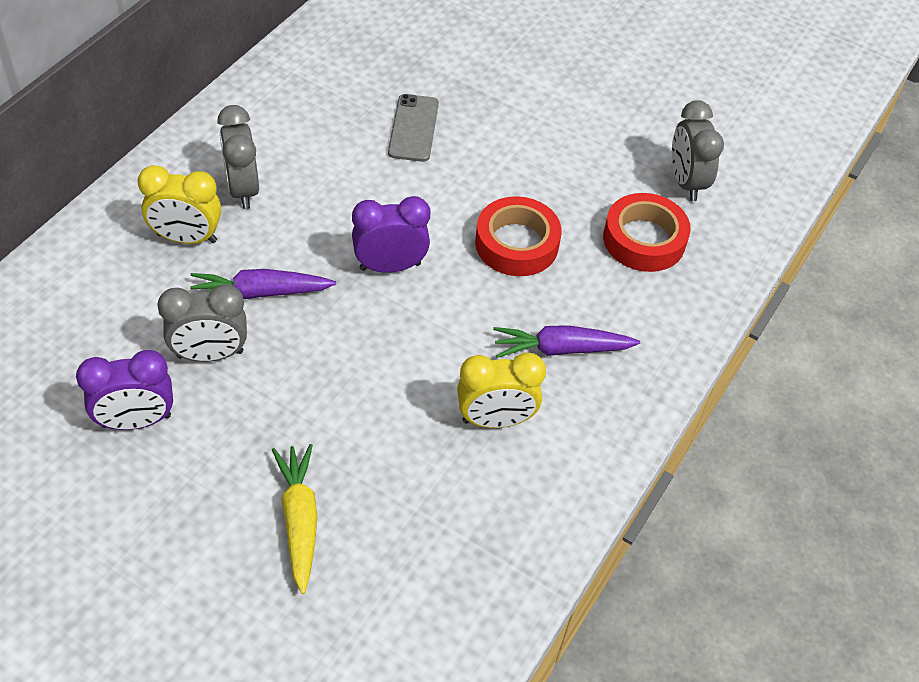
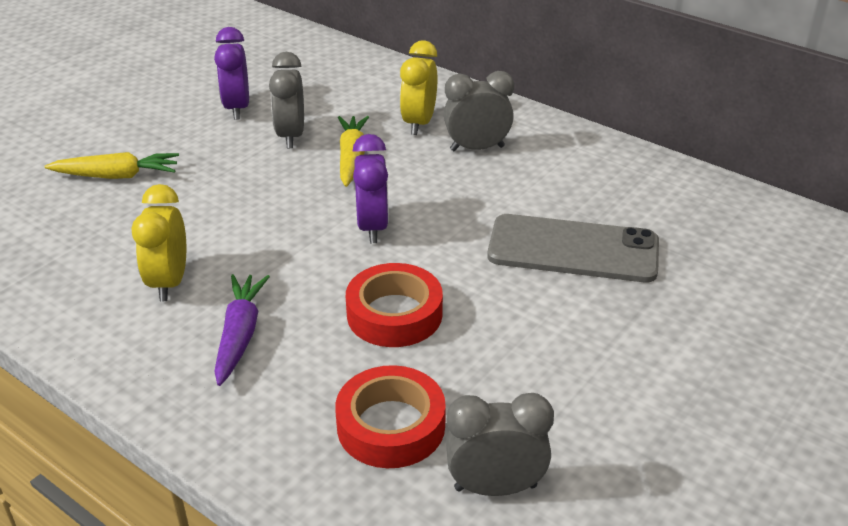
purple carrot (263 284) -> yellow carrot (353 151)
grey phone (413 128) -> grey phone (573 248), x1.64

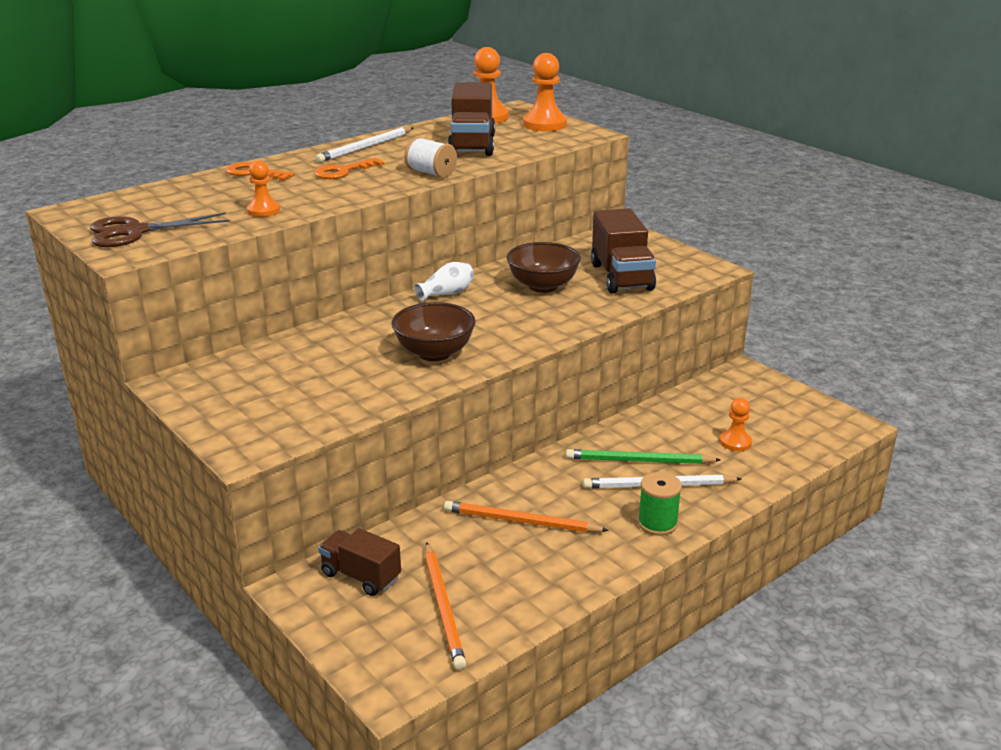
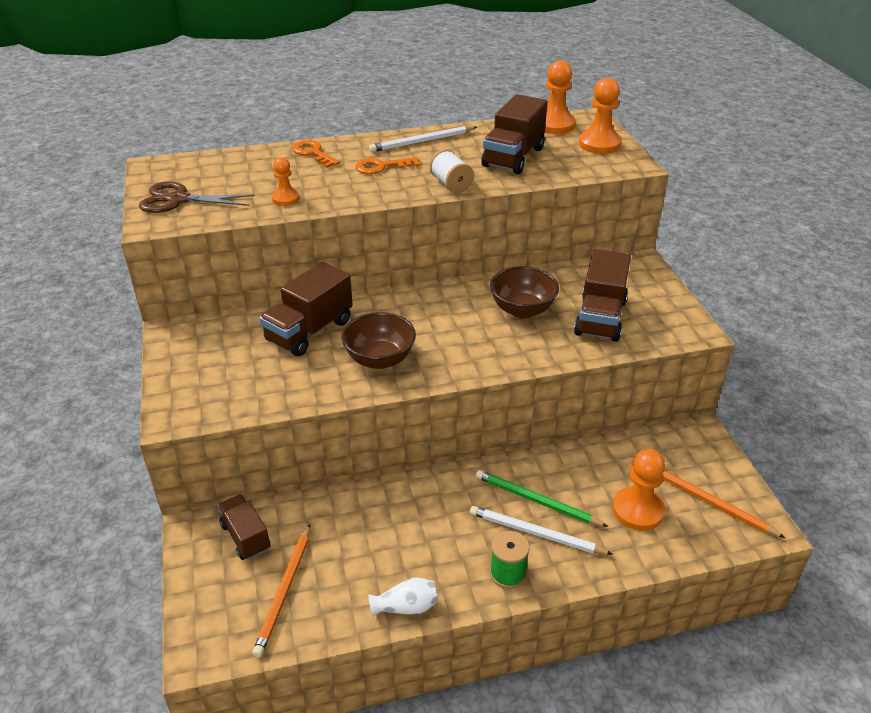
none -> brown truck (306 309)
white vase (444 282) -> white vase (403 597), move
orange pawn (736 424) -> orange pawn (638 490), x1.68
orange pencil (526 517) -> orange pencil (724 504), move

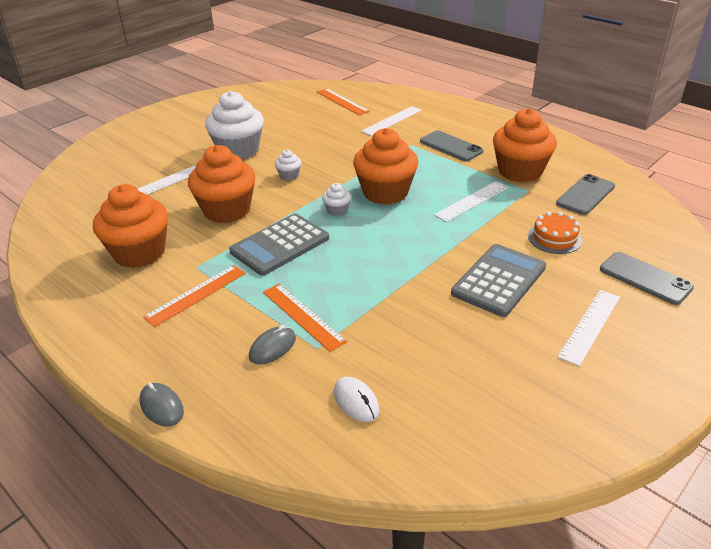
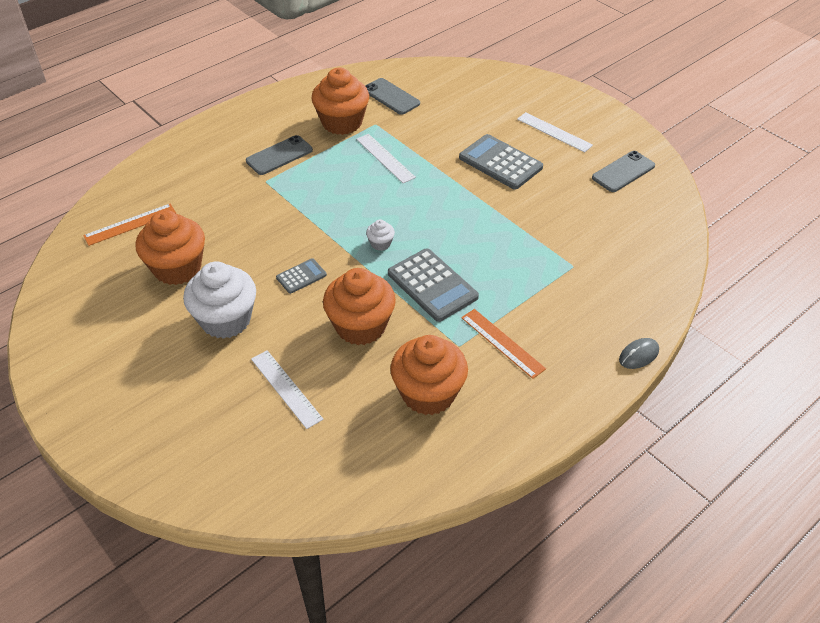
orange cupcake (385 166) -> orange cupcake (170 247), move
white cupcake (288 165) -> grey calculator (301 276)
grey phone (647 278) -> grey phone (623 171), move
grey mouse (272 344) -> none
orange ruler (305 318) -> none
white mouse (356 399) -> none
white ruler (391 121) -> none
orange cake (555 233) -> none

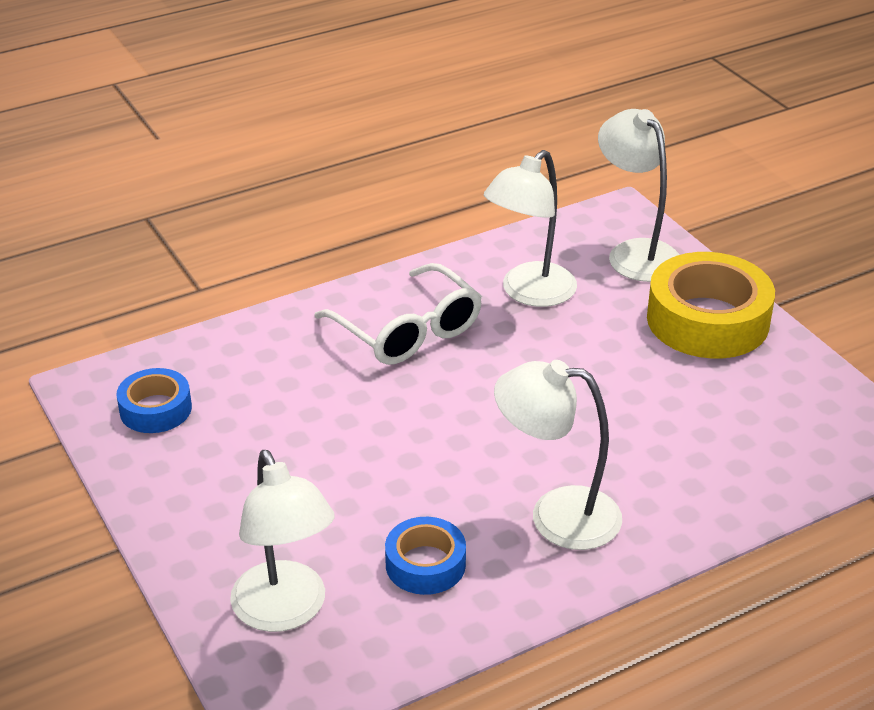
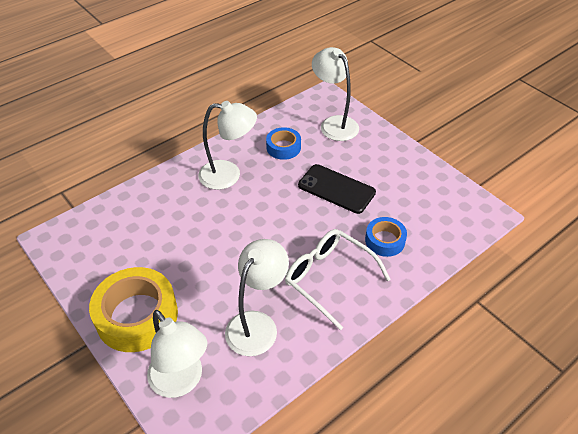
none -> black phone (337 189)
blue tape (154 400) -> blue tape (386 237), move

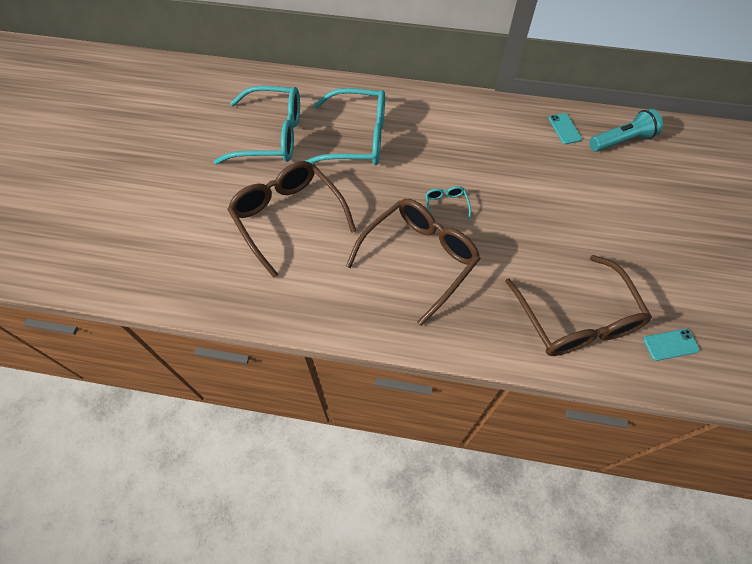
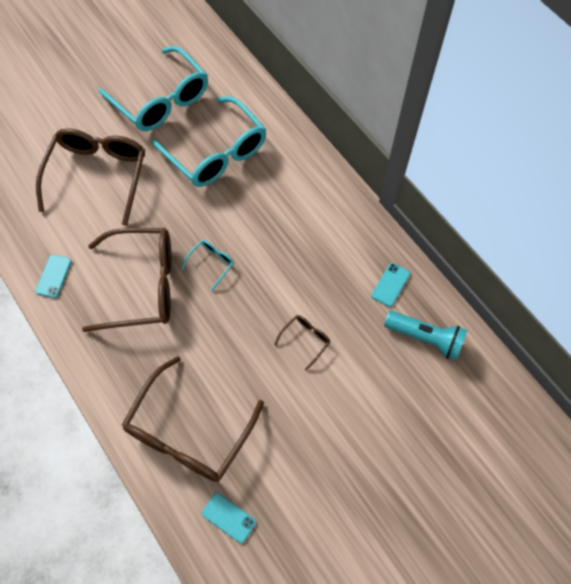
none -> turquoise phone (53 276)
none -> brown glasses (302 343)

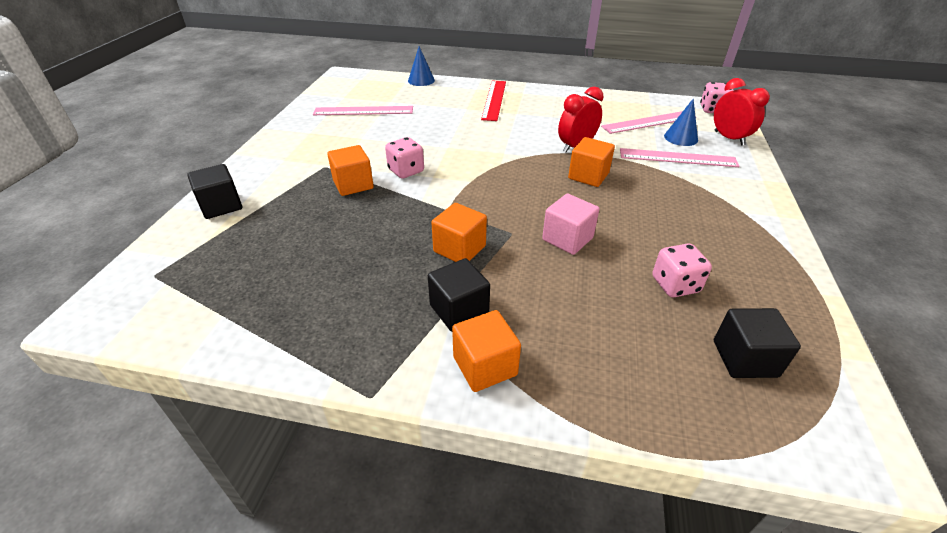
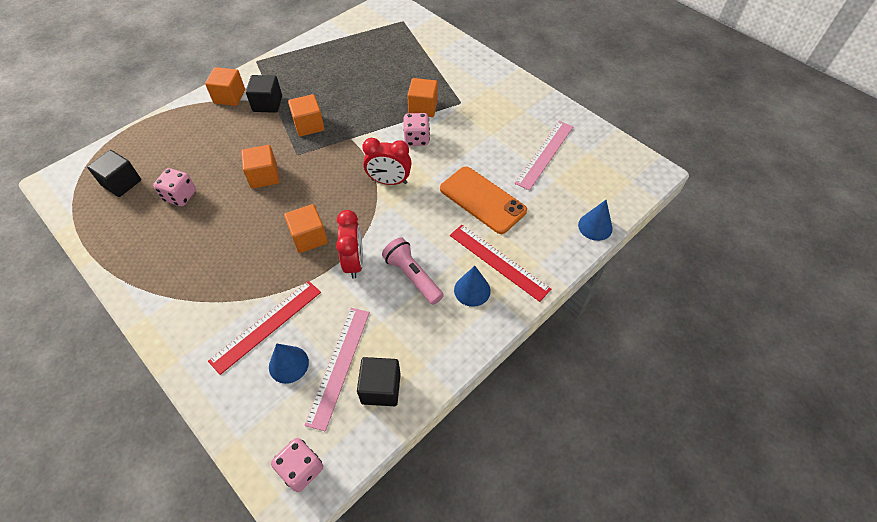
pink ruler (680 157) -> red ruler (264 328)
pink cube (571 224) -> orange cube (260 167)
black cube (214 191) -> black cube (379 381), move
red clock (742 112) -> red clock (387 161), move
none -> pink flashlight (413 271)
none -> orange phone (483 200)
none -> blue cone (472 286)

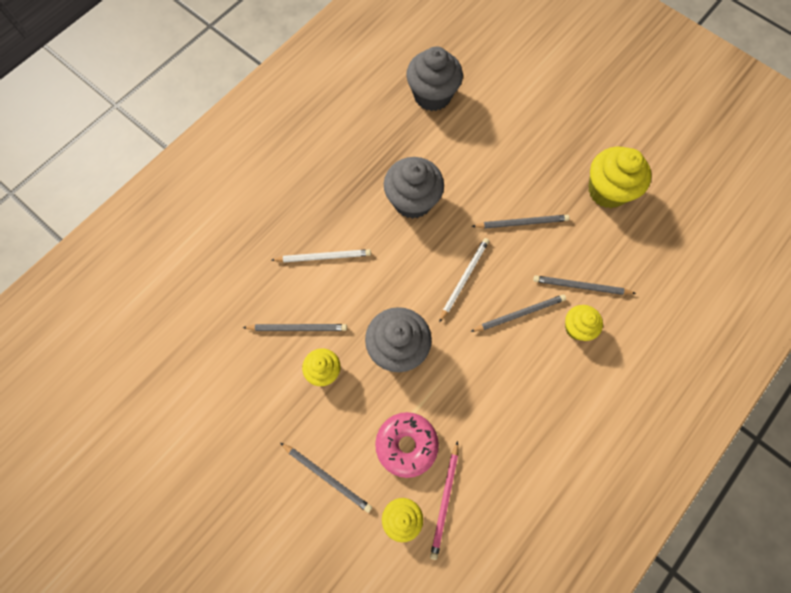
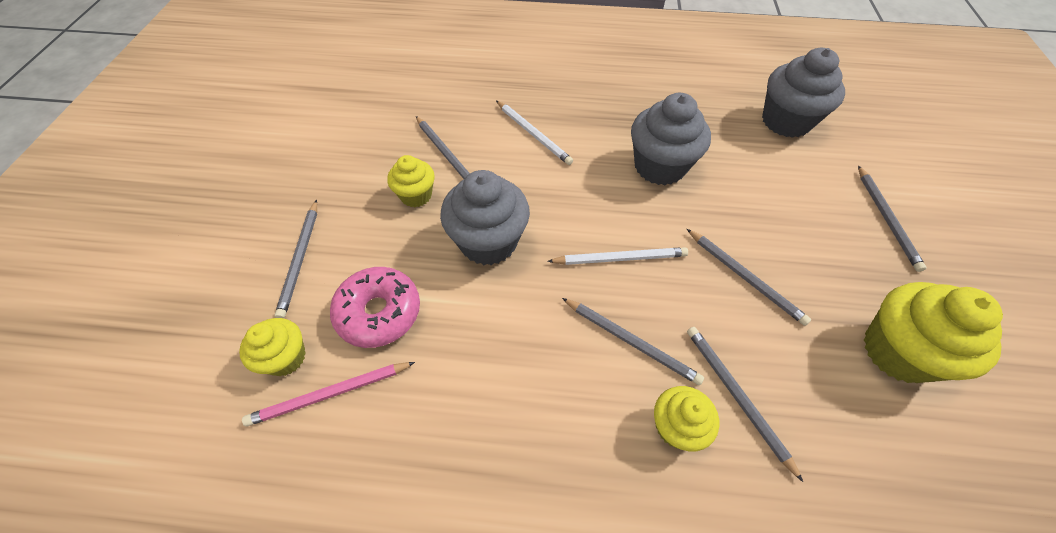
none -> grey pencil (892 219)

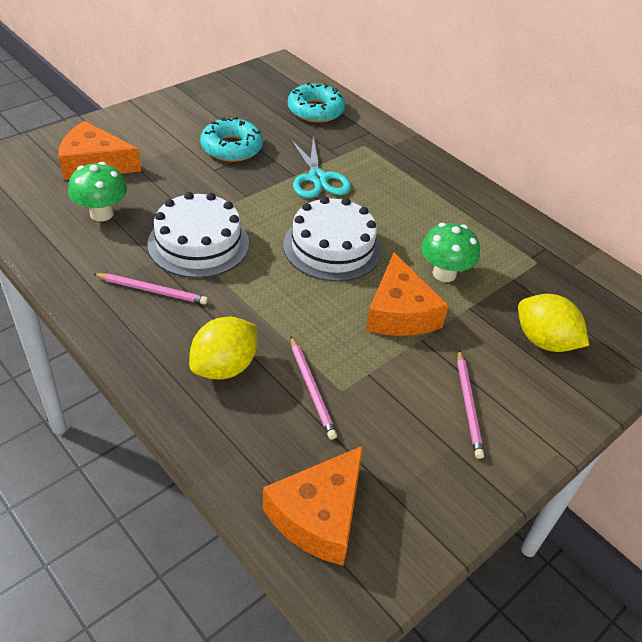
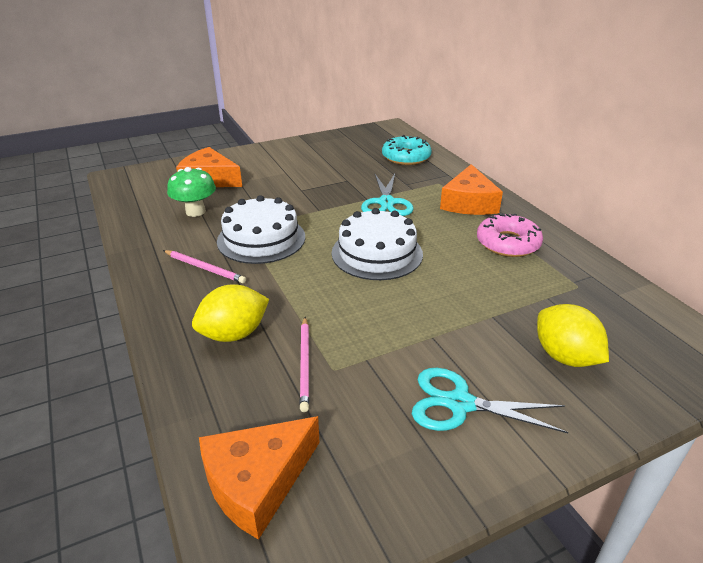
pink pencil (470 404) -> turquoise scissors (490 400)
orange cheese (407 294) -> orange cheese (471 189), move
none -> pink donut (510 235)
turquoise donut (231 139) -> none
green mushroom (450 252) -> none

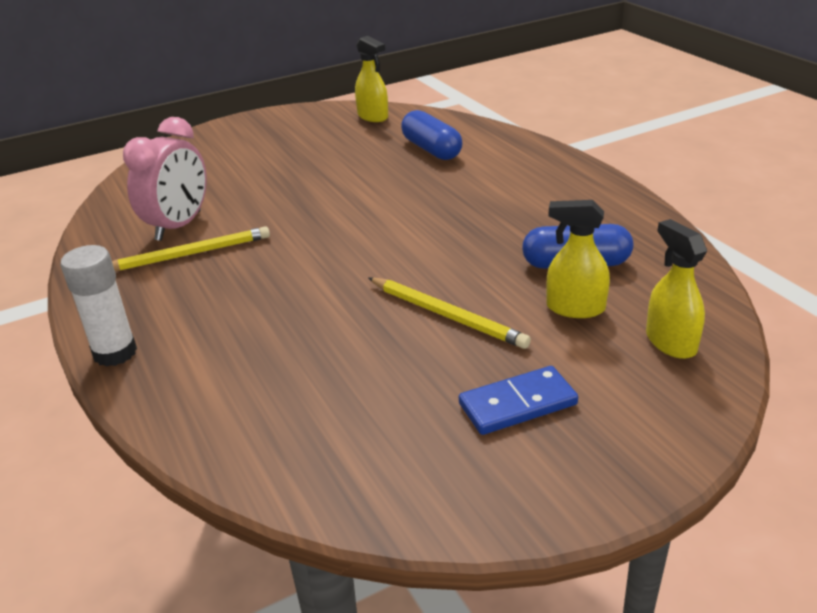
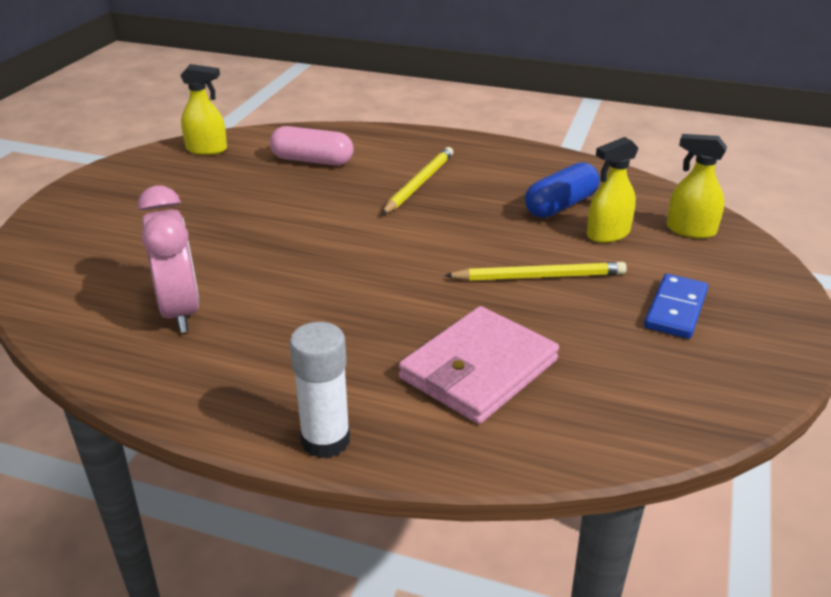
blue capsule (432 135) -> pink capsule (312 146)
yellow pencil (191 248) -> yellow pencil (417 181), move
none -> pink wallet (479 365)

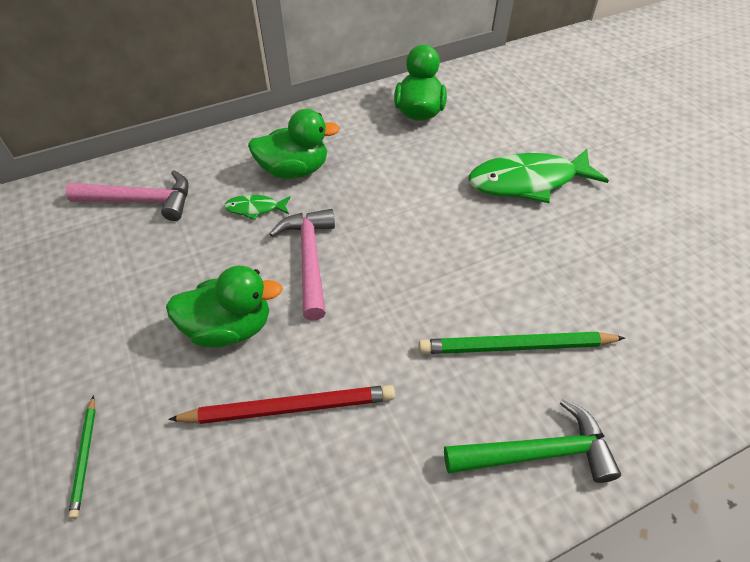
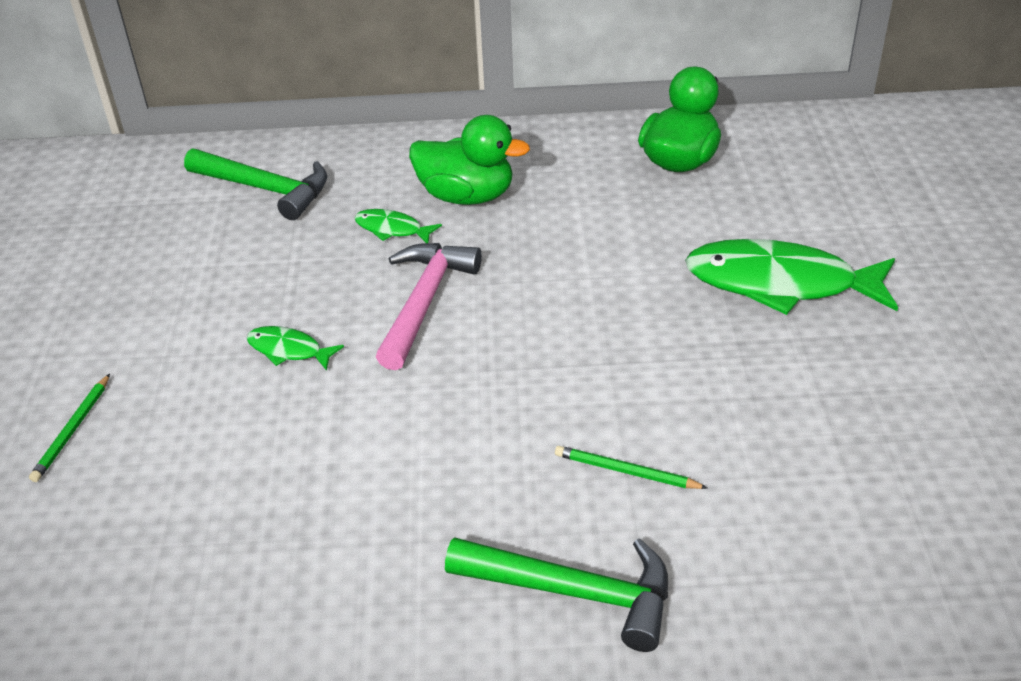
pink hammer (127 195) -> green hammer (256 184)
green duck (224 307) -> green fish (295 348)
green pencil (521 343) -> green pencil (631 467), x0.54
red pencil (281 404) -> none

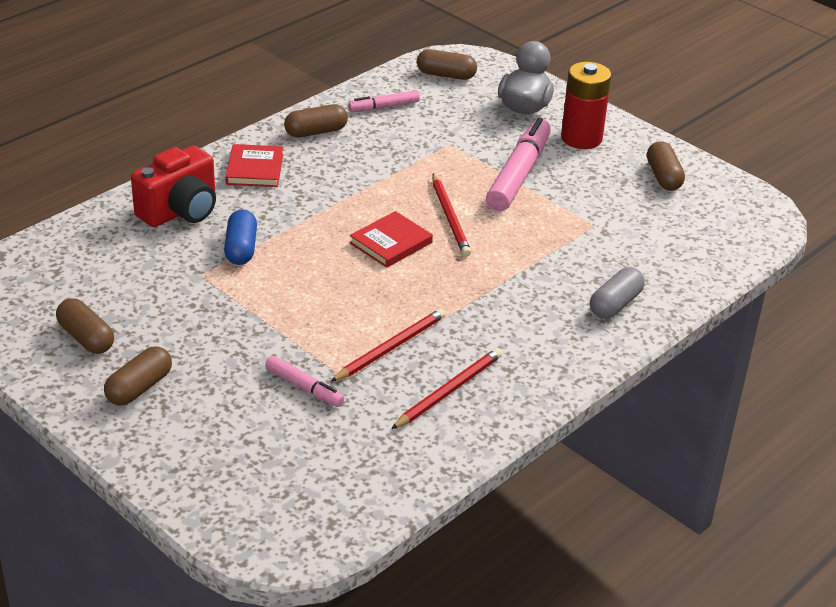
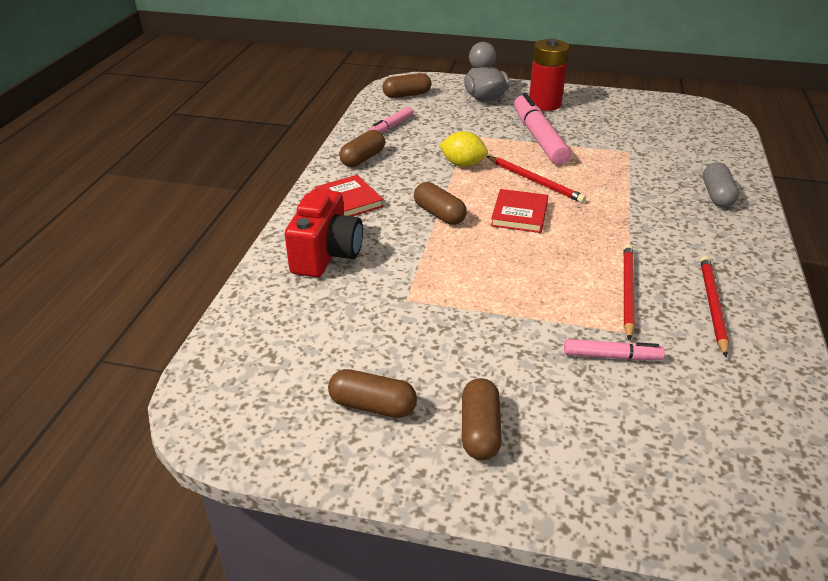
brown capsule (666 166) -> brown capsule (440 203), move
none -> yellow lemon (463 149)
blue capsule (240 237) -> none

